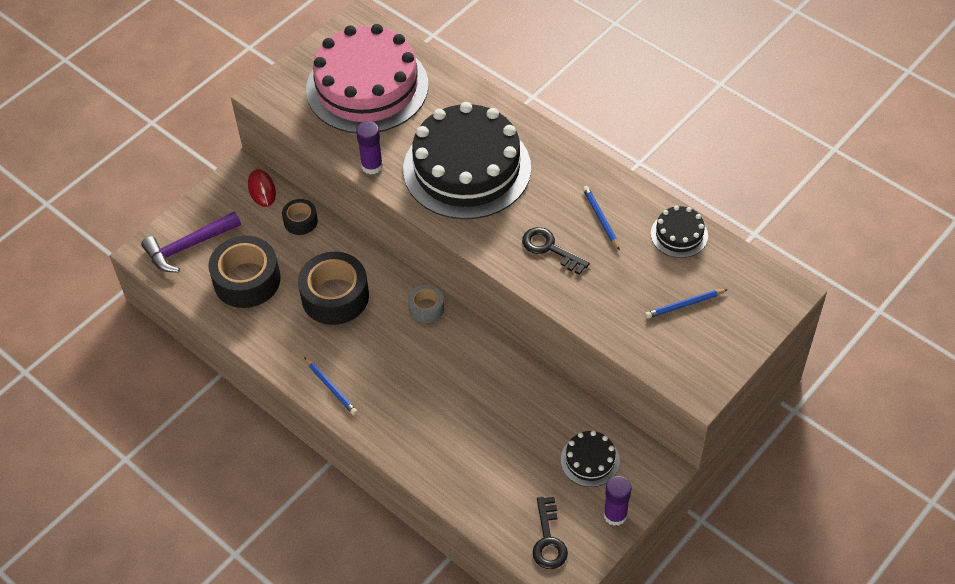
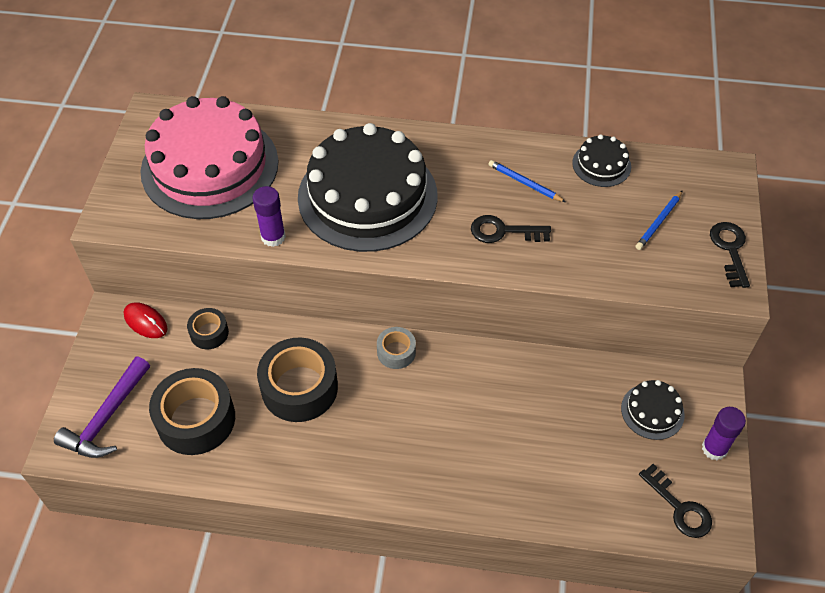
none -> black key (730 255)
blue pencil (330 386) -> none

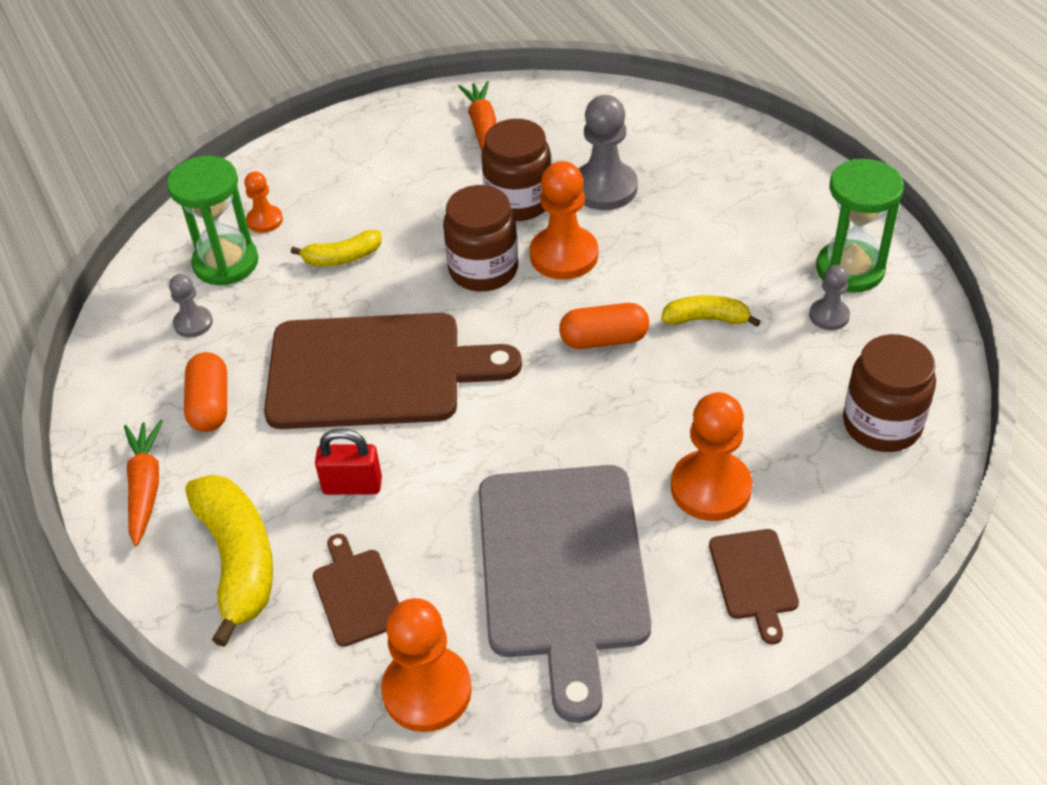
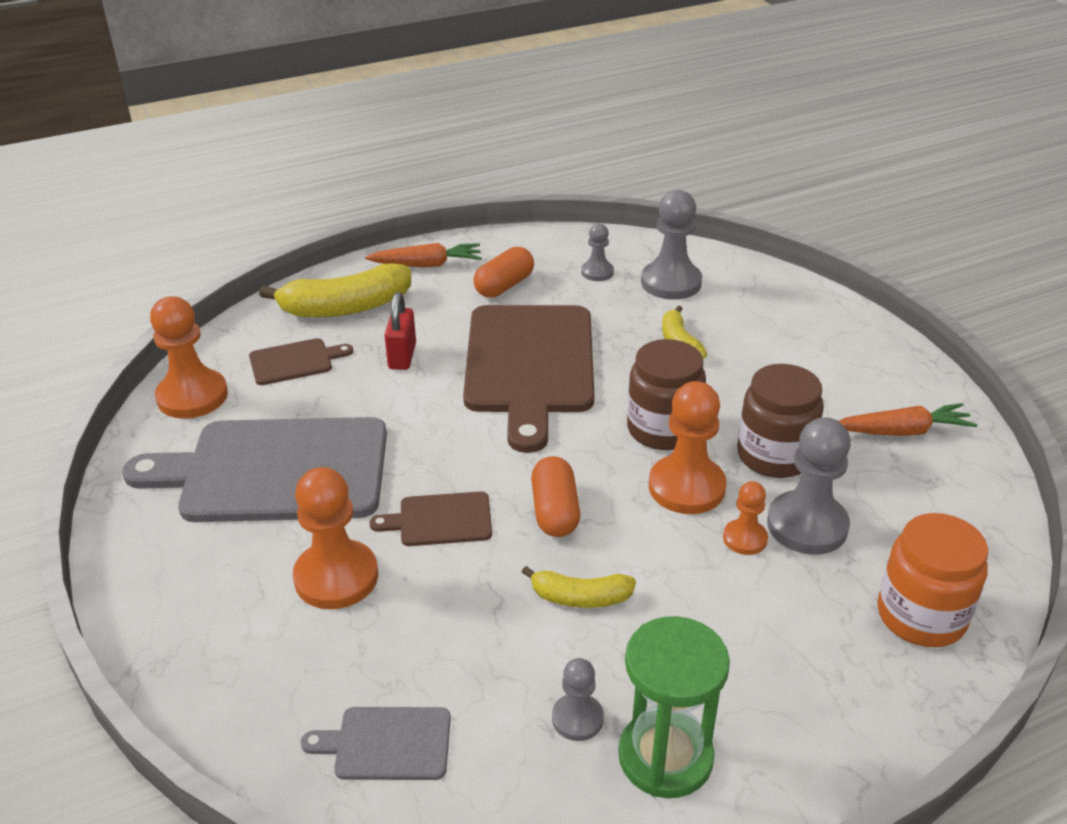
brown jar (889 393) -> grey cutting board (376 743)
brown cutting board (754 586) -> brown cutting board (430 518), move
orange capsule (205 392) -> orange capsule (504 272), 45 degrees counterclockwise
yellow banana (711 311) -> yellow banana (579 587), 90 degrees clockwise
green hourglass (212 220) -> grey pawn (671 245)
orange pawn (263 202) -> orange pawn (745 518), move
none -> orange jar (933 580)

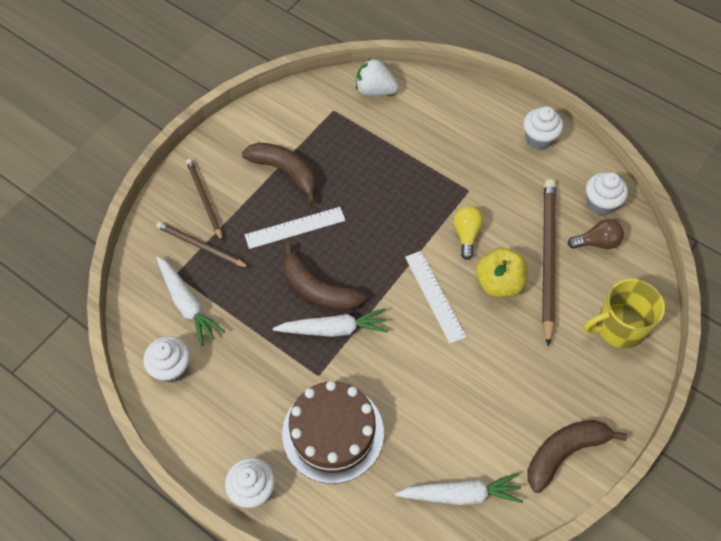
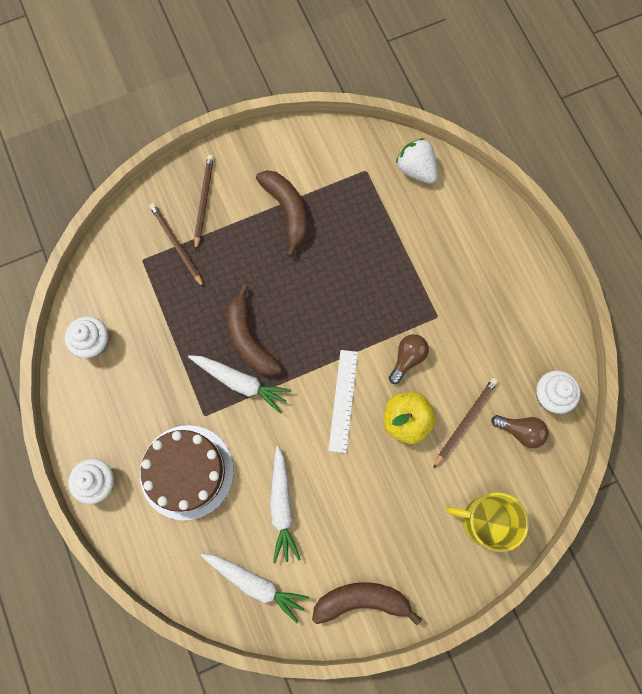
white carrot (190 301) -> white carrot (285 504), move
yellow light bulb (468 233) -> brown light bulb (409 359)
brown pencil (549 263) -> brown pencil (465 423), x0.58
white ruler (295 228) -> none
white cupcake (543 128) -> none

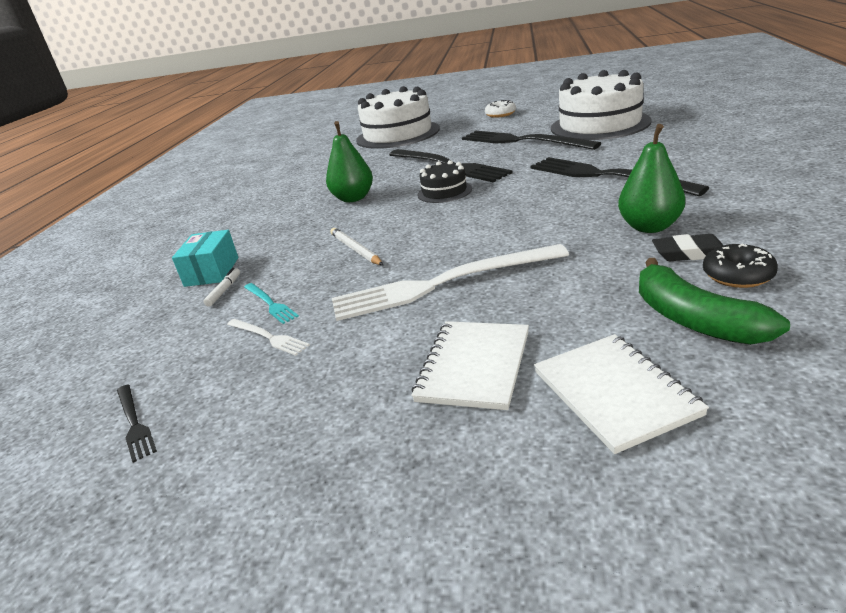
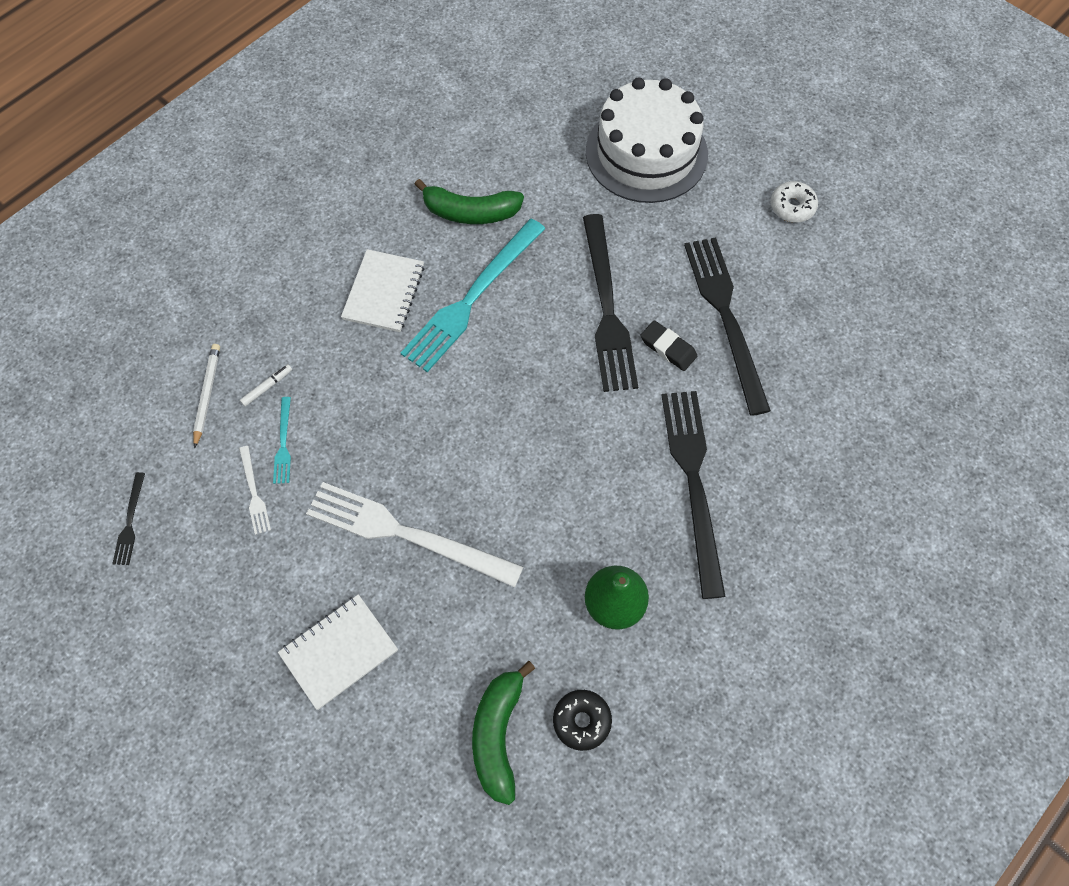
white pencil (356 246) -> white pencil (206 396), move
white notebook (621 394) -> white notebook (383 290), move
green pear (349 161) -> turquoise fork (473 295)
none -> green banana (469 201)
black eraser (687 247) -> black eraser (669 345), move
turquoise box (205 258) -> none
black cake (444 181) -> none
white cake (601 105) -> none

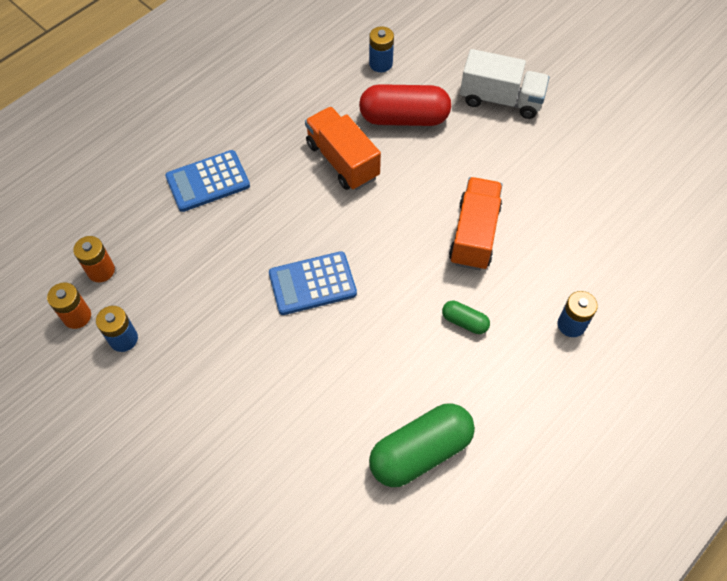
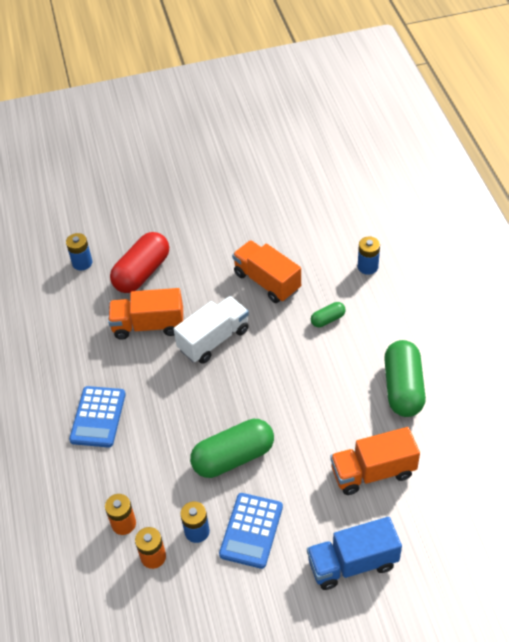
white truck (504 84) -> white truck (211 330), move
none -> green capsule (232 448)
blue calculator (313 283) -> blue calculator (251 531), move
none -> blue truck (354 553)
none -> orange truck (375 461)

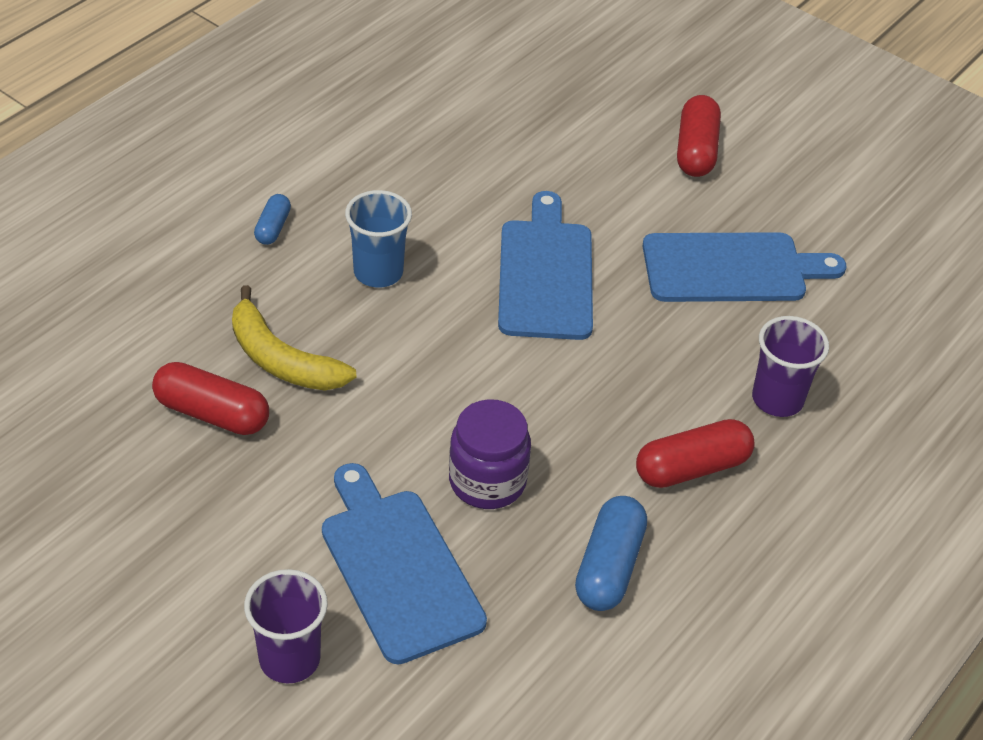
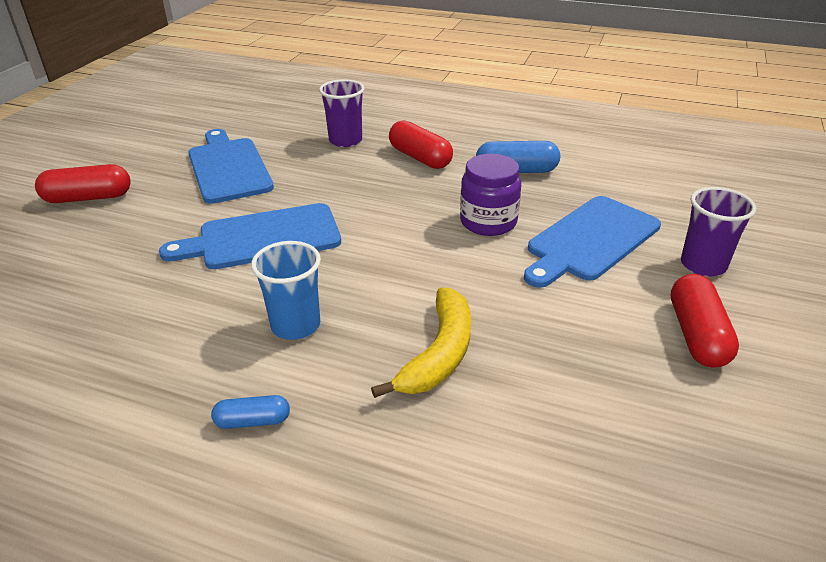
red capsule (210 398) -> red capsule (705 320), move

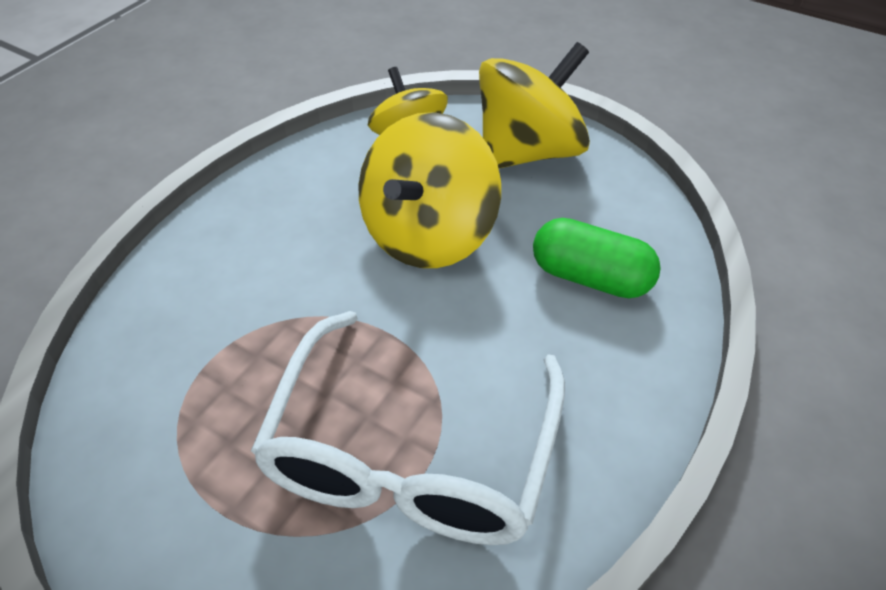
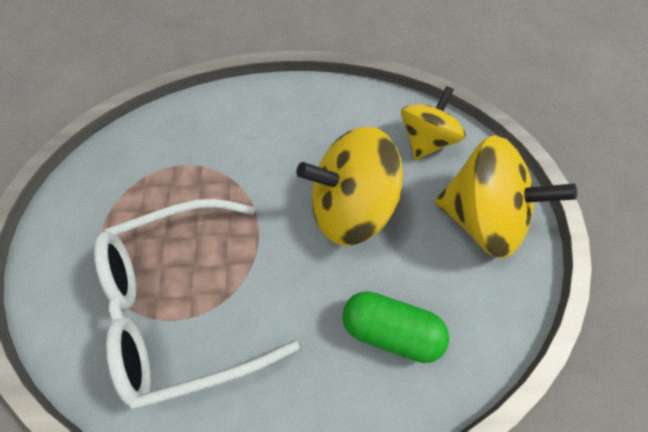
green capsule (597 258) -> green capsule (395 327), 60 degrees counterclockwise

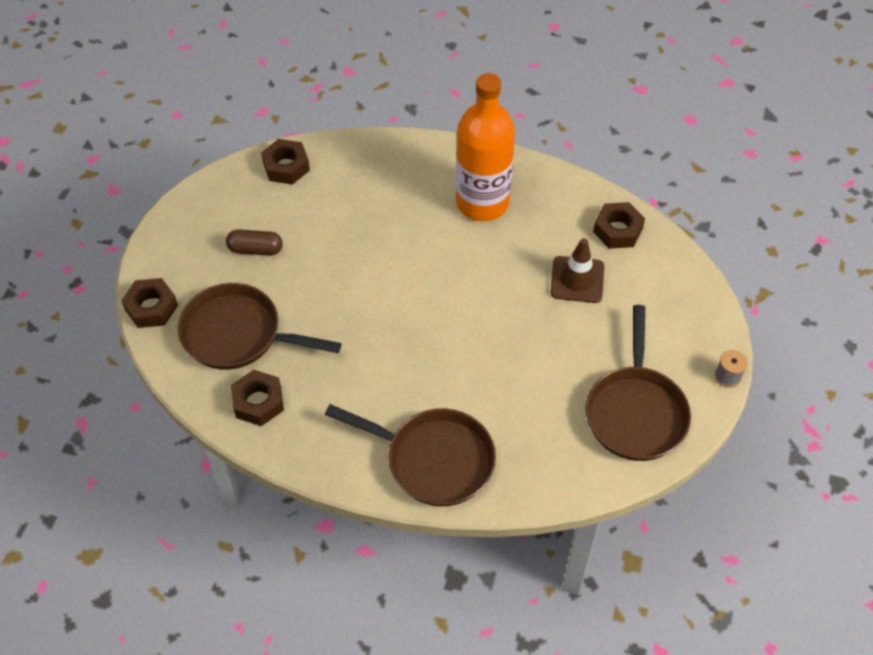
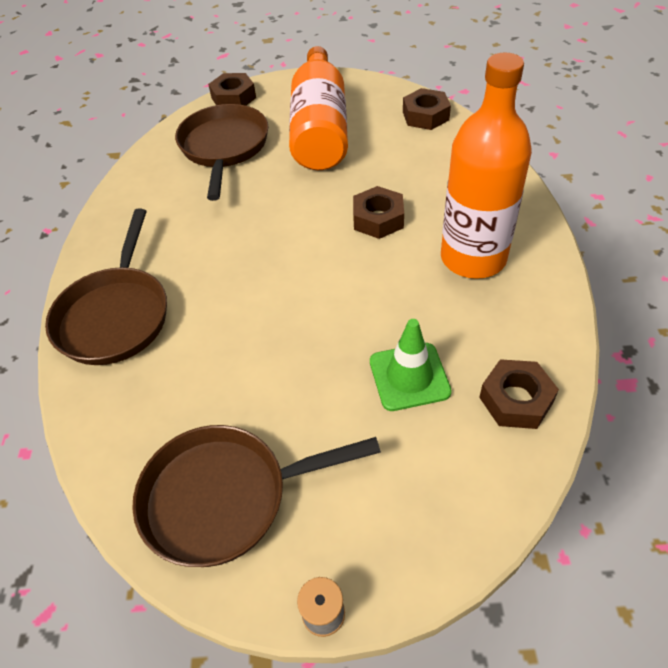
brown capsule (254 242) -> orange bottle (318 108)
brown nut (257 398) -> brown nut (378 212), move
brown traffic cone (577 270) -> green traffic cone (411 365)

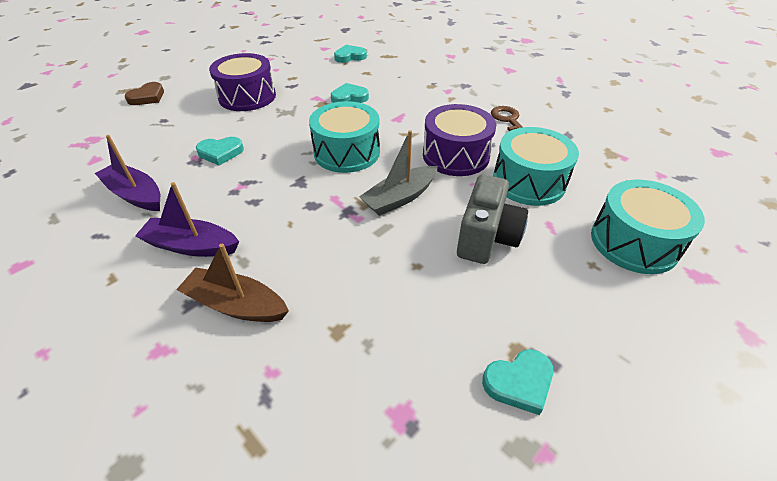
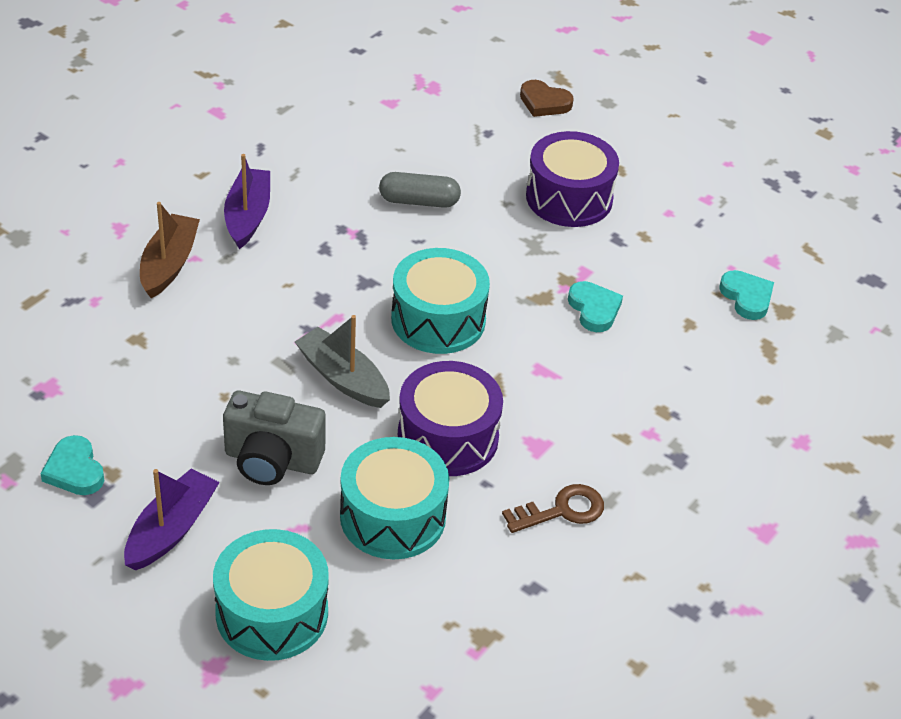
purple boat (127 173) -> purple boat (172 519), move
turquoise heart (220 151) -> grey capsule (420 190)

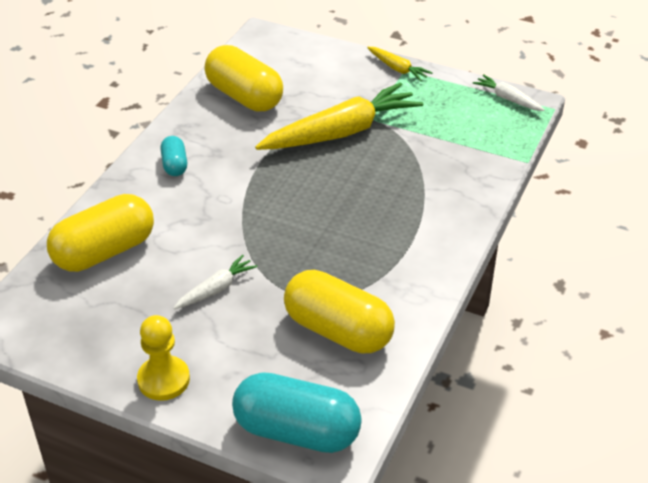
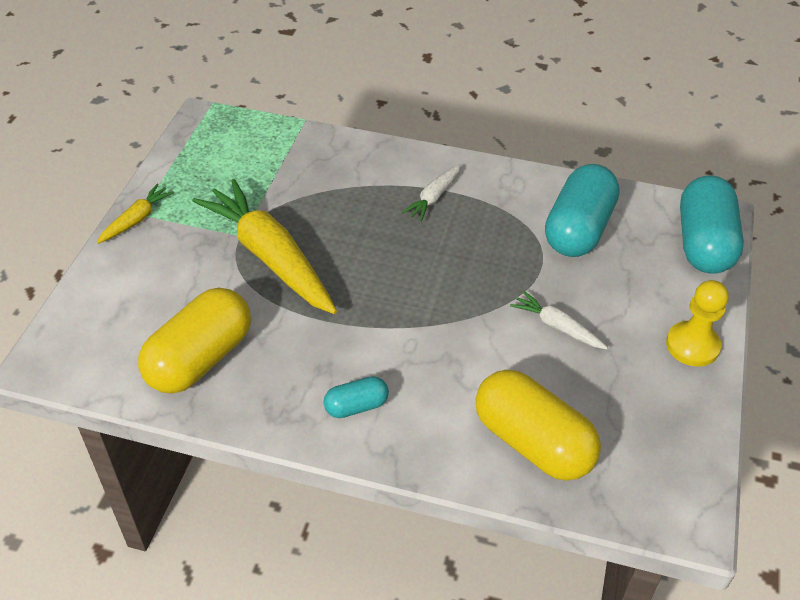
white carrot (509 92) -> white carrot (431 193), move
yellow capsule (339 311) -> turquoise capsule (582 210)

